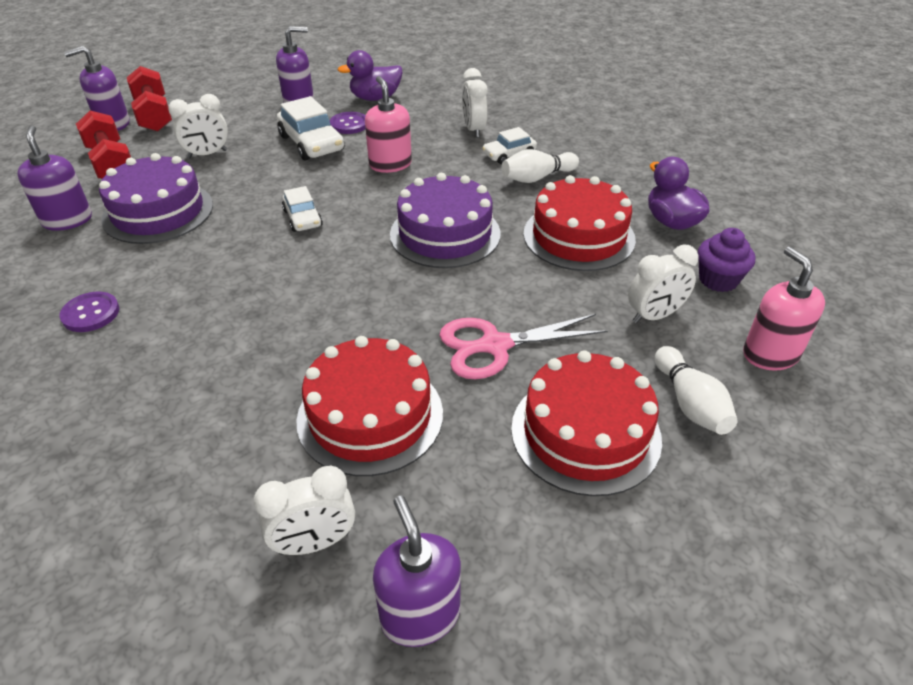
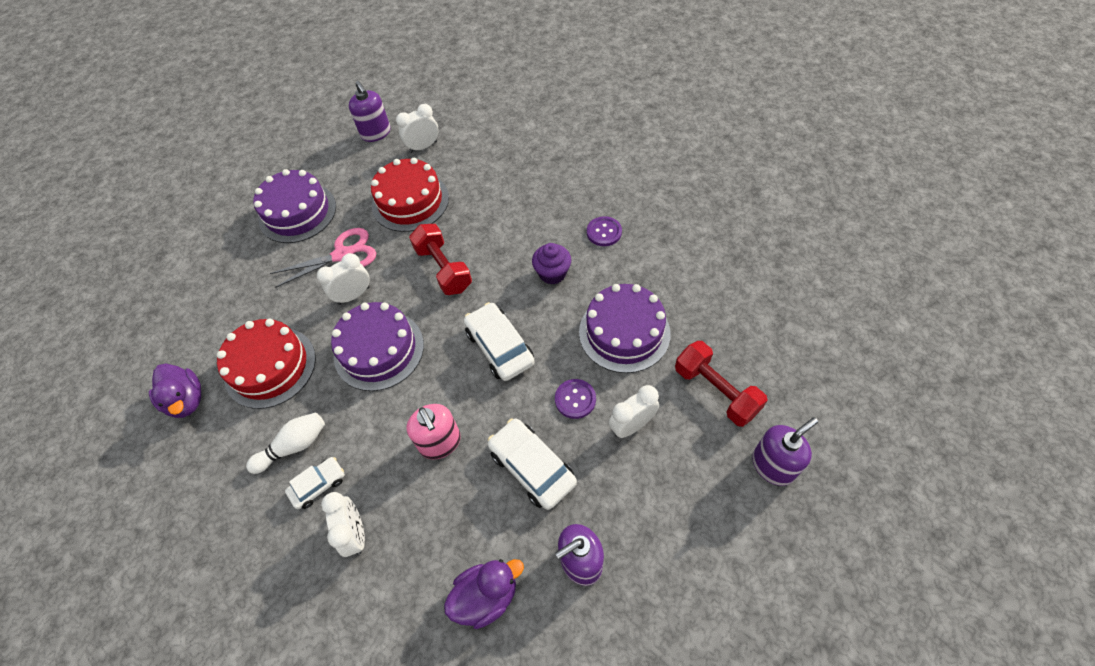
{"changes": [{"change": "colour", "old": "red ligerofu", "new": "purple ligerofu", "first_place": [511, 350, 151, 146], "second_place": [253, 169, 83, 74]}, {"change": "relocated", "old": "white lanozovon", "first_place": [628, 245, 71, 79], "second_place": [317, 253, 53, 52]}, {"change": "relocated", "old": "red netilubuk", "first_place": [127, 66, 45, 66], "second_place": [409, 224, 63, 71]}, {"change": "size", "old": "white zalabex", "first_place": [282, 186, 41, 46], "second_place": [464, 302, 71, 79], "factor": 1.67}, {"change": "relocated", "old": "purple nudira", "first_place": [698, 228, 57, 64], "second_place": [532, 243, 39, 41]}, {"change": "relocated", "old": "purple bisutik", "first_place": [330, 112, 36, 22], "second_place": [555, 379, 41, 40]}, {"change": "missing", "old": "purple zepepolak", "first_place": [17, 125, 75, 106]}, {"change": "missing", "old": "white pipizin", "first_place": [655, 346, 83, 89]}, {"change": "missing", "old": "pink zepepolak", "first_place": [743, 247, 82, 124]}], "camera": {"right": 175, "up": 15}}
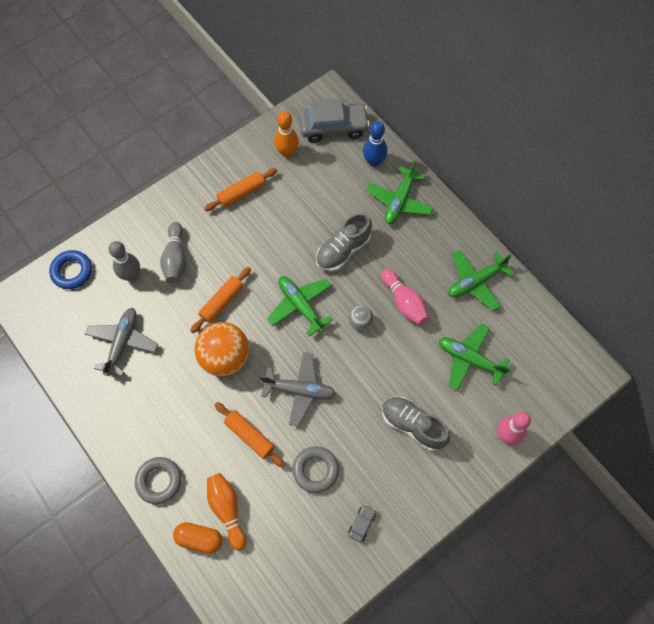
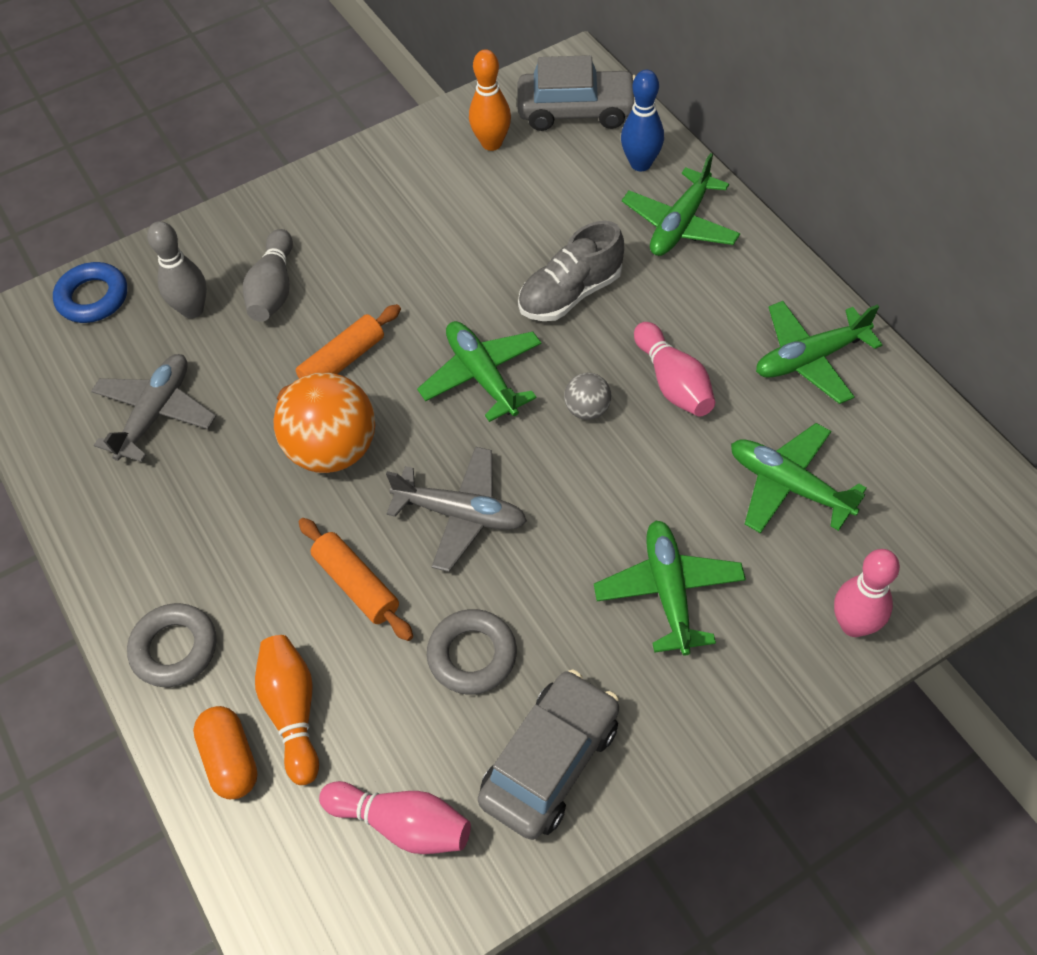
{"changes": [{"change": "spun", "old": "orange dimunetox", "first_place": [173, 522, 50, 32], "second_place": [193, 706, 65, 93], "degrees": 45}, {"change": "appeared", "new": "pink pipizin", "second_place": [319, 781, 152, 73]}, {"change": "size", "old": "grey zalabex", "first_place": [348, 504, 28, 39], "second_place": [478, 670, 141, 170], "factor": 2.32}, {"change": "exchanged", "old": "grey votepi", "new": "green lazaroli", "first_place": [382, 396, 68, 55], "second_place": [594, 521, 152, 135]}, {"change": "missing", "old": "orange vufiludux", "first_place": [204, 168, 73, 43]}], "camera": {"right": 10, "up": -10}}
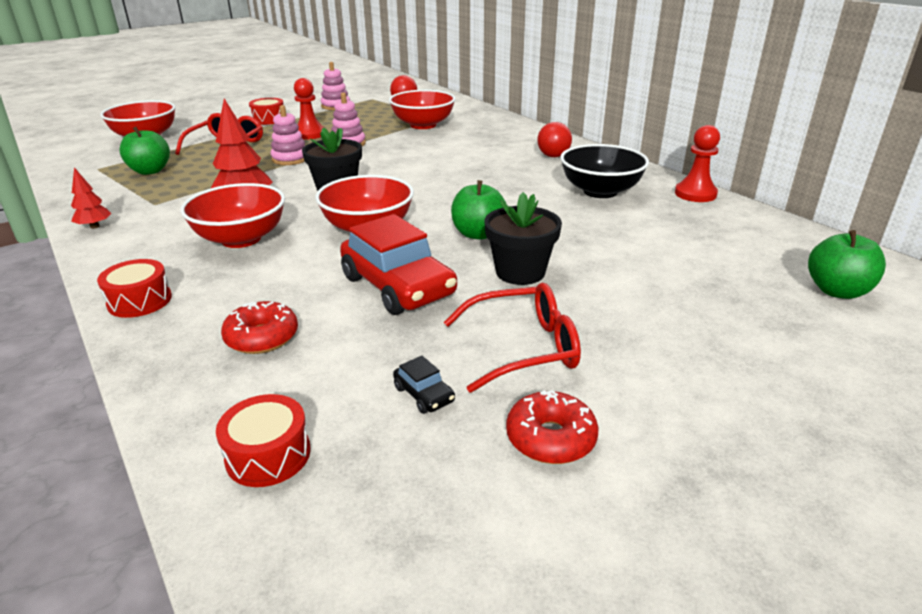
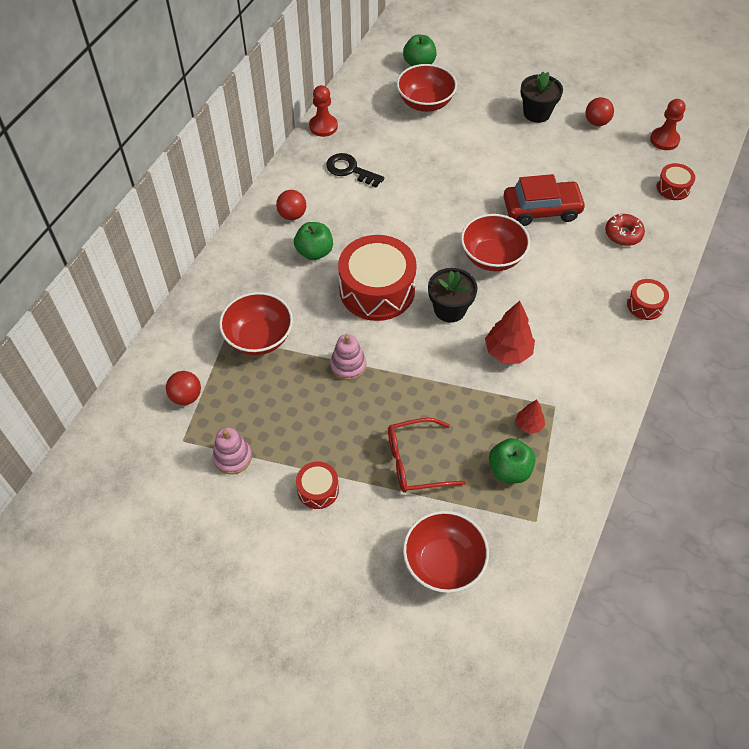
{"changes": [{"change": "relocated", "old": "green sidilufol", "first_place": [451, 180, 55, 60], "second_place": [294, 222, 39, 38]}, {"change": "exchanged", "old": "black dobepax", "new": "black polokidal", "first_place": [560, 144, 89, 54], "second_place": [326, 153, 58, 35]}, {"change": "appeared", "new": "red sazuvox", "second_place": [338, 235, 79, 86]}, {"change": "relocated", "old": "red dobepax", "first_place": [180, 183, 105, 65], "second_place": [397, 64, 60, 48]}, {"change": "spun", "old": "red zalabex", "first_place": [340, 214, 117, 101], "second_place": [503, 174, 83, 52], "degrees": 60}, {"change": "relocated", "old": "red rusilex", "first_place": [71, 167, 41, 62], "second_place": [515, 400, 30, 34]}, {"change": "relocated", "old": "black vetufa", "first_place": [484, 192, 78, 93], "second_place": [520, 72, 43, 51]}, {"change": "exchanged", "old": "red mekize", "new": "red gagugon", "first_place": [506, 390, 93, 74], "second_place": [586, 97, 28, 29]}, {"change": "relocated", "old": "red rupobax", "first_place": [294, 78, 31, 62], "second_place": [650, 99, 36, 51]}, {"change": "missing", "old": "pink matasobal", "first_place": [271, 105, 34, 60]}, {"change": "missing", "old": "black zalabex", "first_place": [393, 356, 62, 58]}, {"change": "missing", "old": "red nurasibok", "first_place": [444, 283, 137, 110]}], "camera": {"right": -120, "up": 25}}
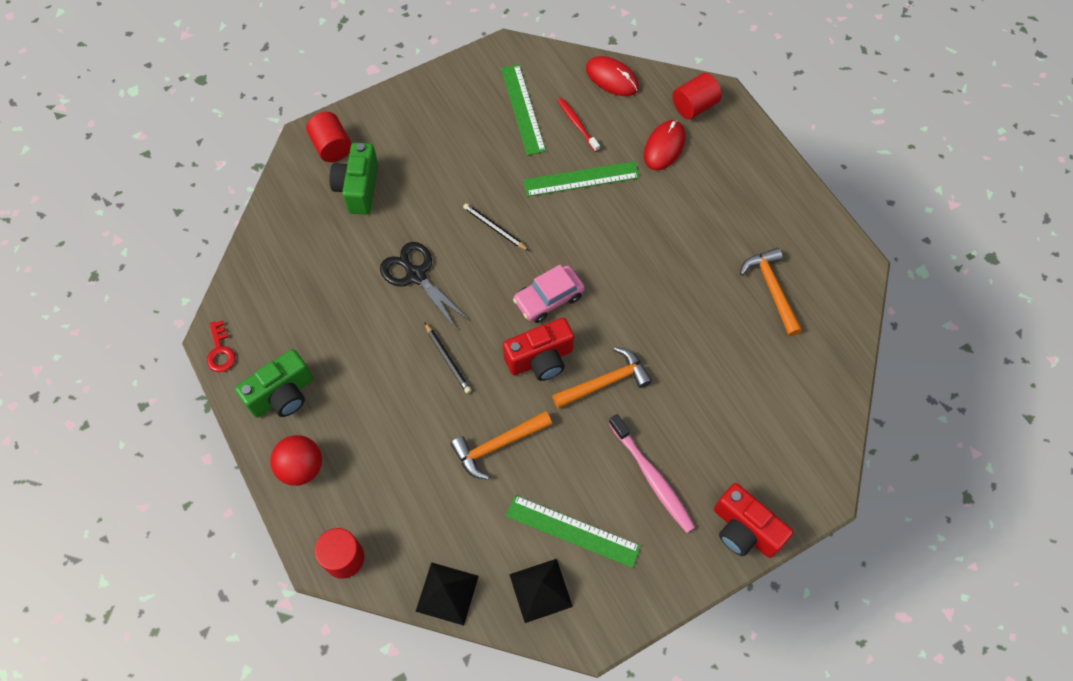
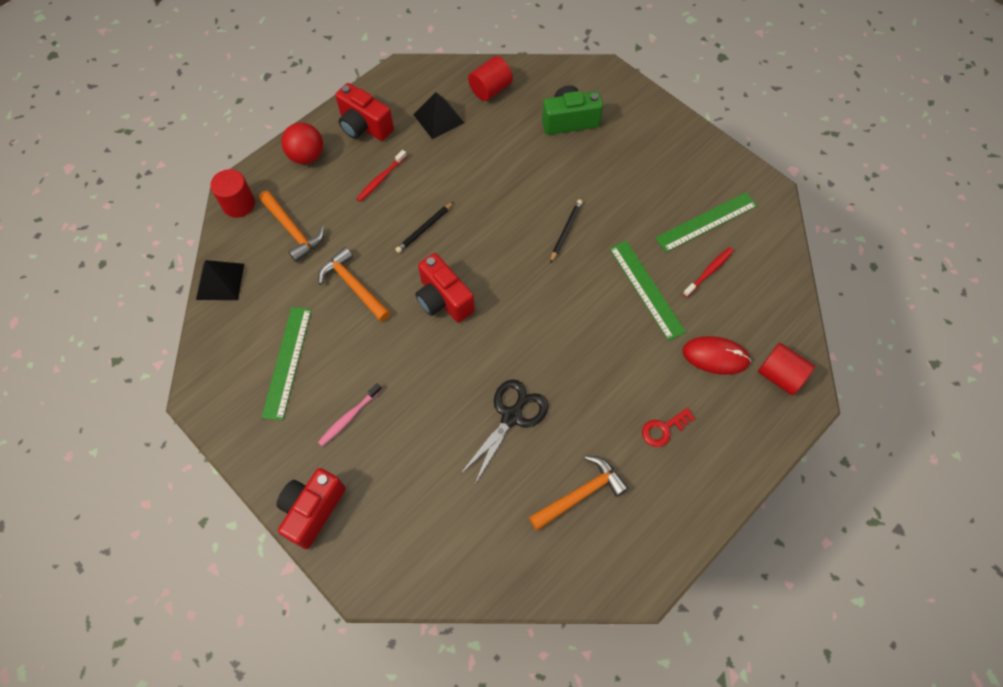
{"changes": [{"change": "relocated", "old": "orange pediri", "first_place": [552, 347, 100, 62], "second_place": [259, 190, 65, 72]}, {"change": "size", "old": "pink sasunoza", "first_place": [609, 414, 86, 119], "second_place": [318, 383, 64, 63], "factor": 0.64}, {"change": "colour", "old": "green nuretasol", "new": "red nuretasol", "first_place": [235, 349, 78, 69], "second_place": [335, 83, 59, 58]}, {"change": "appeared", "new": "red sasunoza", "second_place": [356, 150, 51, 52]}, {"change": "relocated", "old": "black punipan", "first_place": [509, 559, 64, 64], "second_place": [413, 92, 51, 47]}, {"change": "relocated", "old": "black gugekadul", "first_place": [380, 242, 90, 88], "second_place": [461, 379, 87, 105]}, {"change": "relocated", "old": "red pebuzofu", "first_place": [306, 112, 46, 50], "second_place": [468, 56, 45, 45]}, {"change": "relocated", "old": "red polokidal", "first_place": [207, 321, 28, 51], "second_place": [642, 408, 53, 39]}, {"change": "missing", "old": "pink zalabex", "first_place": [513, 265, 72, 58]}, {"change": "missing", "old": "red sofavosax", "first_place": [586, 56, 53, 40]}], "camera": {"right": 75, "up": 0}}
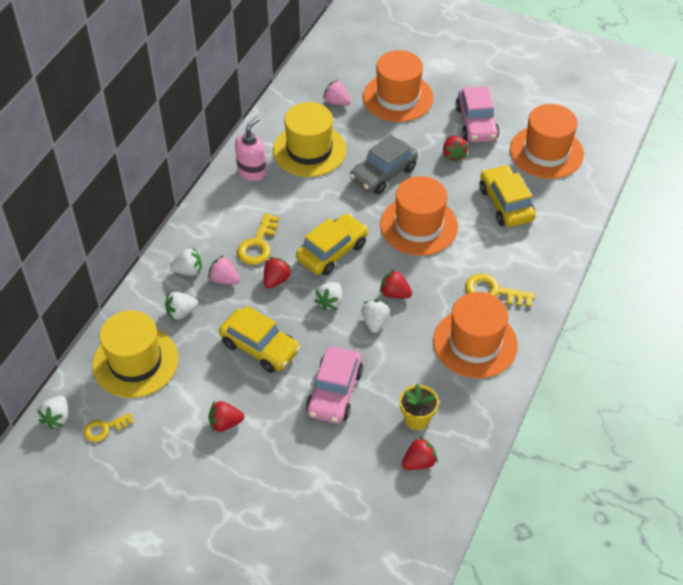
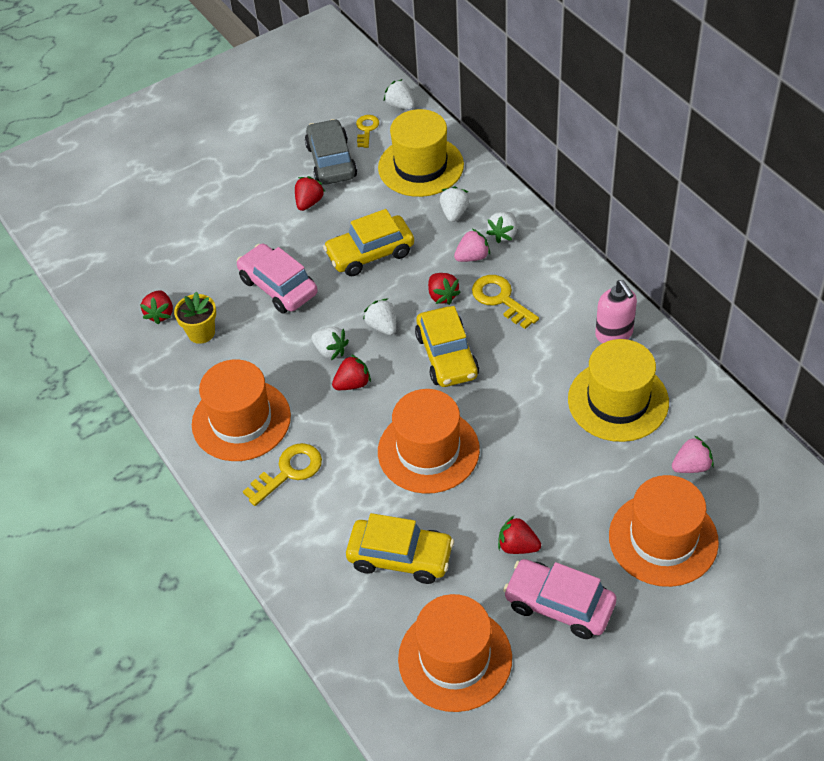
{"changes": [{"change": "relocated", "old": "grey zalabex", "first_place": [350, 135, 68, 60], "second_place": [305, 119, 52, 66]}], "camera": {"right": 125, "up": 0}}
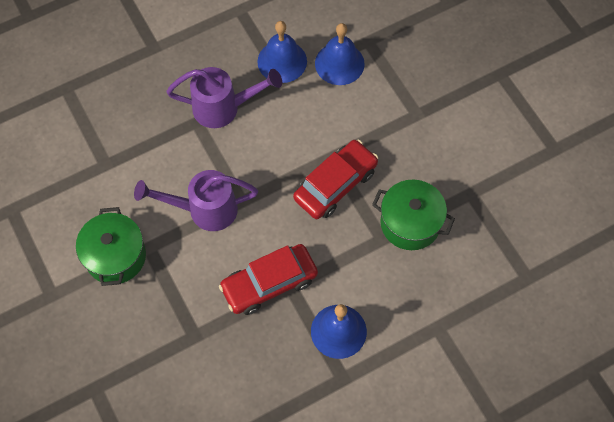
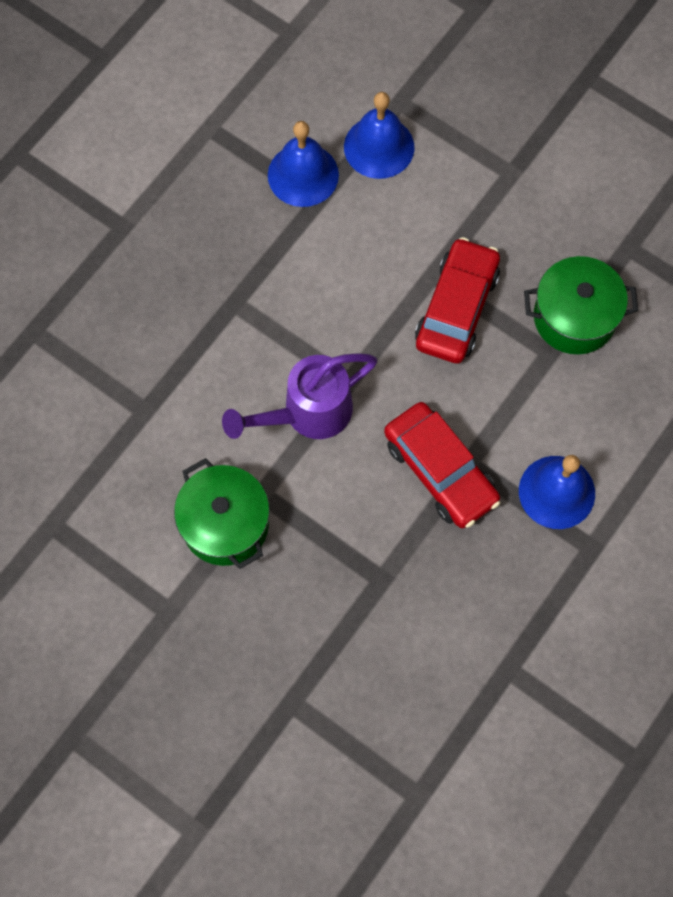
{"changes": [{"change": "spun", "old": "red zalabex", "first_place": [219, 244, 99, 71], "second_place": [384, 402, 116, 126], "degrees": -75}, {"change": "missing", "old": "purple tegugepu", "first_place": [166, 67, 116, 61]}], "camera": {"right": -25, "up": 5}}
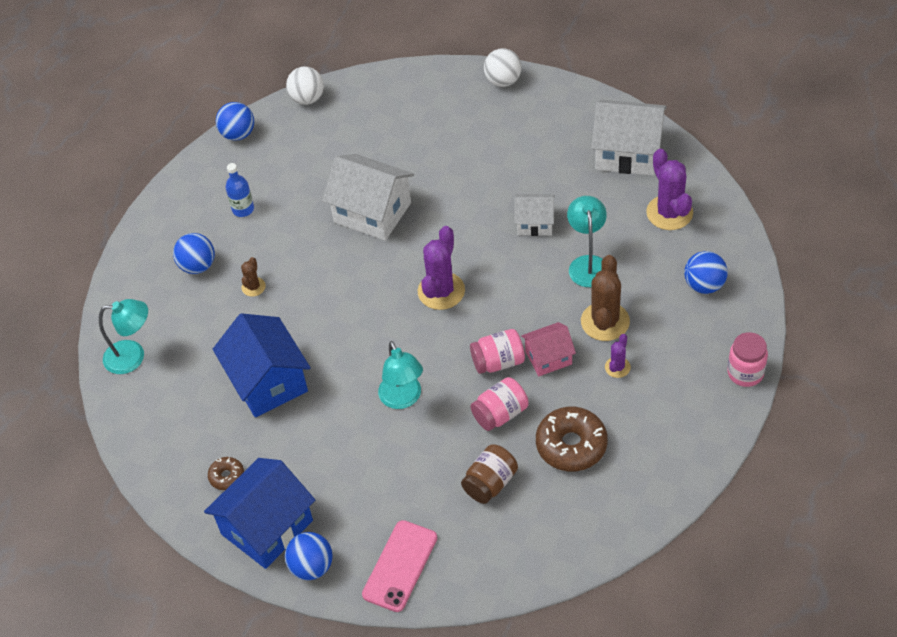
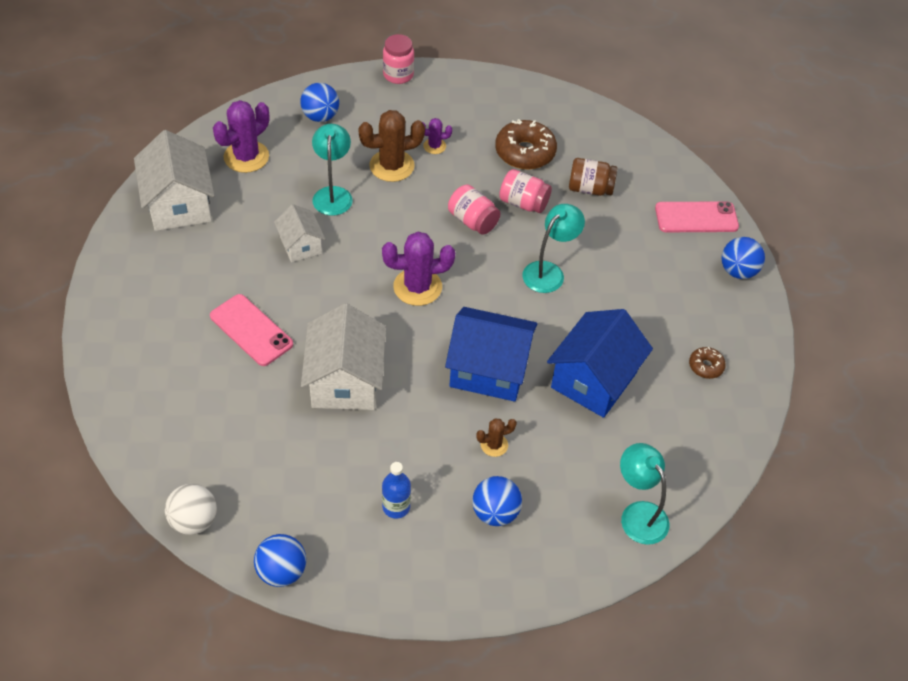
{"changes": [{"change": "appeared", "new": "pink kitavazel", "second_place": [210, 294, 83, 72]}, {"change": "spun", "old": "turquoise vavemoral", "first_place": [567, 196, 40, 91], "second_place": [312, 124, 41, 92], "degrees": 120}, {"change": "relocated", "old": "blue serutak", "first_place": [204, 458, 111, 111], "second_place": [445, 307, 93, 95]}, {"change": "missing", "old": "white gagugon", "first_place": [484, 48, 38, 39]}, {"change": "missing", "old": "pink serutak", "first_place": [521, 322, 55, 54]}], "camera": {"right": -125, "up": 0}}
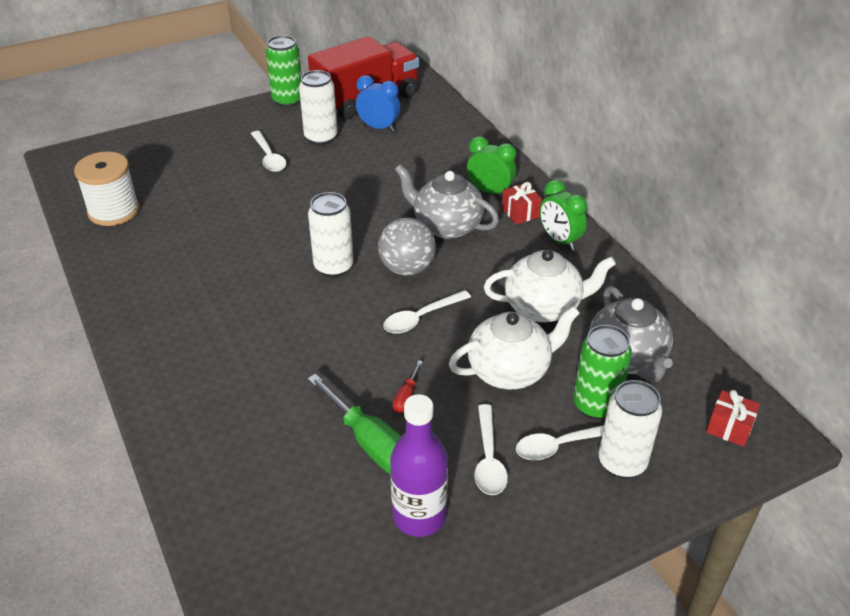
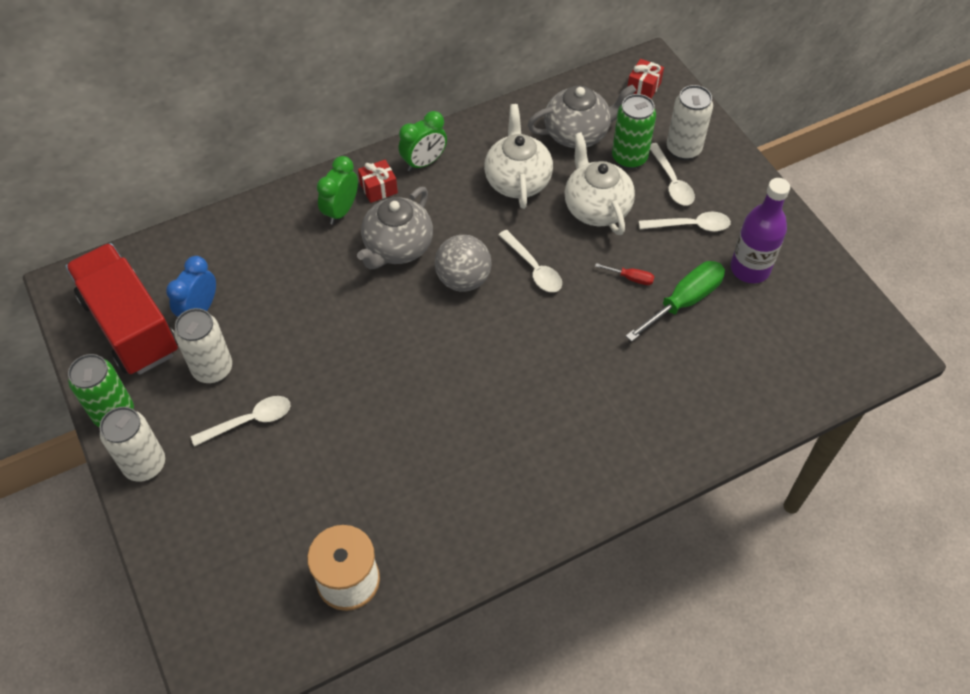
{"changes": [{"change": "relocated", "old": "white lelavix", "first_place": [308, 192, 46, 85], "second_place": [100, 407, 65, 75]}], "camera": {"right": -90, "up": 15}}
